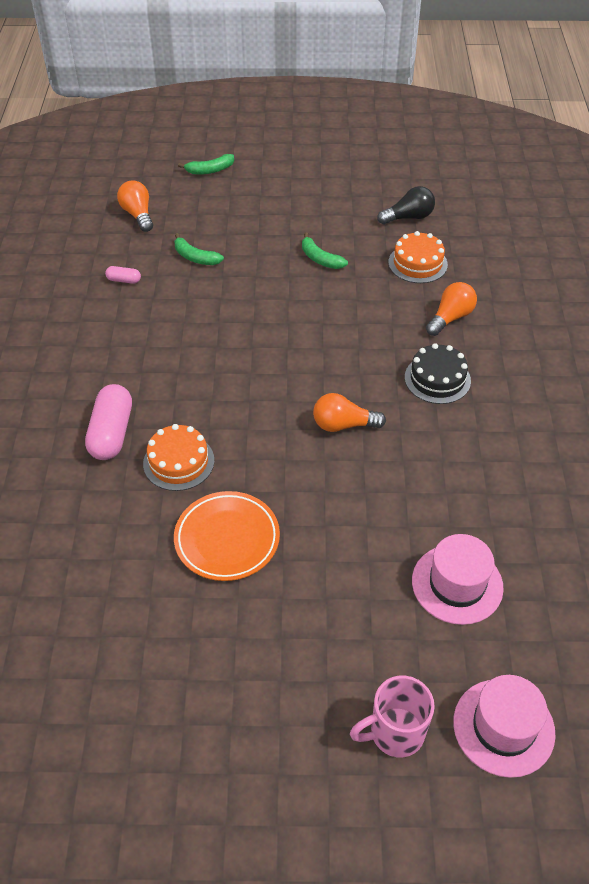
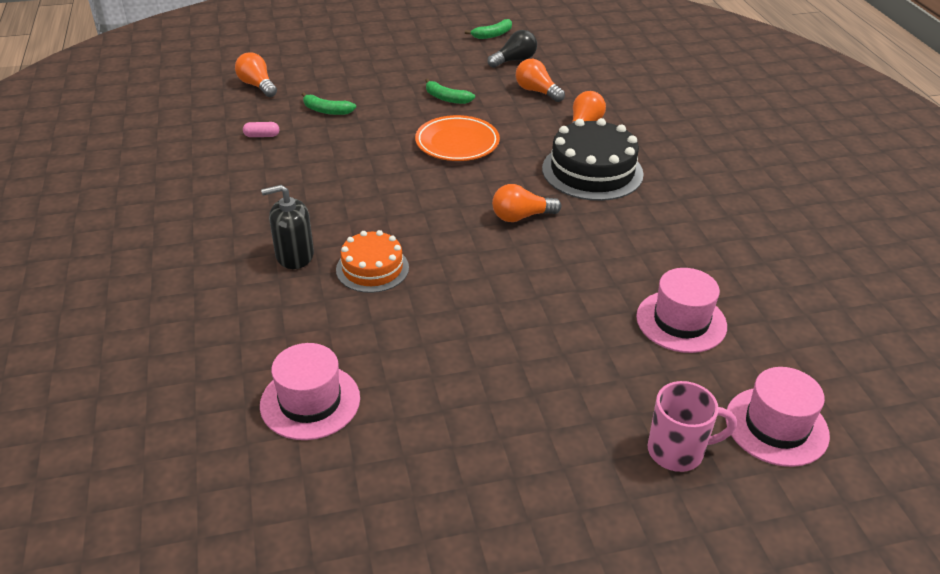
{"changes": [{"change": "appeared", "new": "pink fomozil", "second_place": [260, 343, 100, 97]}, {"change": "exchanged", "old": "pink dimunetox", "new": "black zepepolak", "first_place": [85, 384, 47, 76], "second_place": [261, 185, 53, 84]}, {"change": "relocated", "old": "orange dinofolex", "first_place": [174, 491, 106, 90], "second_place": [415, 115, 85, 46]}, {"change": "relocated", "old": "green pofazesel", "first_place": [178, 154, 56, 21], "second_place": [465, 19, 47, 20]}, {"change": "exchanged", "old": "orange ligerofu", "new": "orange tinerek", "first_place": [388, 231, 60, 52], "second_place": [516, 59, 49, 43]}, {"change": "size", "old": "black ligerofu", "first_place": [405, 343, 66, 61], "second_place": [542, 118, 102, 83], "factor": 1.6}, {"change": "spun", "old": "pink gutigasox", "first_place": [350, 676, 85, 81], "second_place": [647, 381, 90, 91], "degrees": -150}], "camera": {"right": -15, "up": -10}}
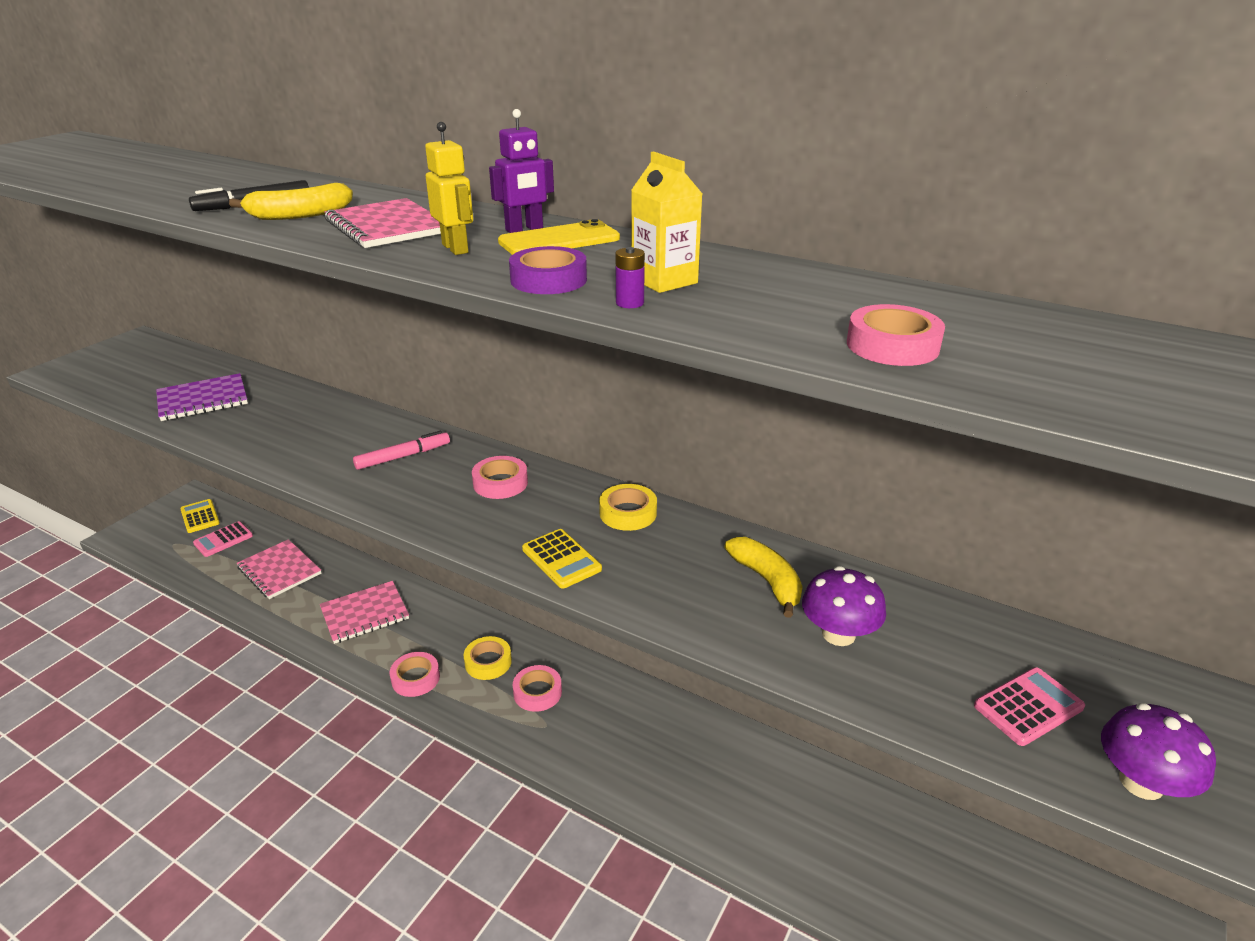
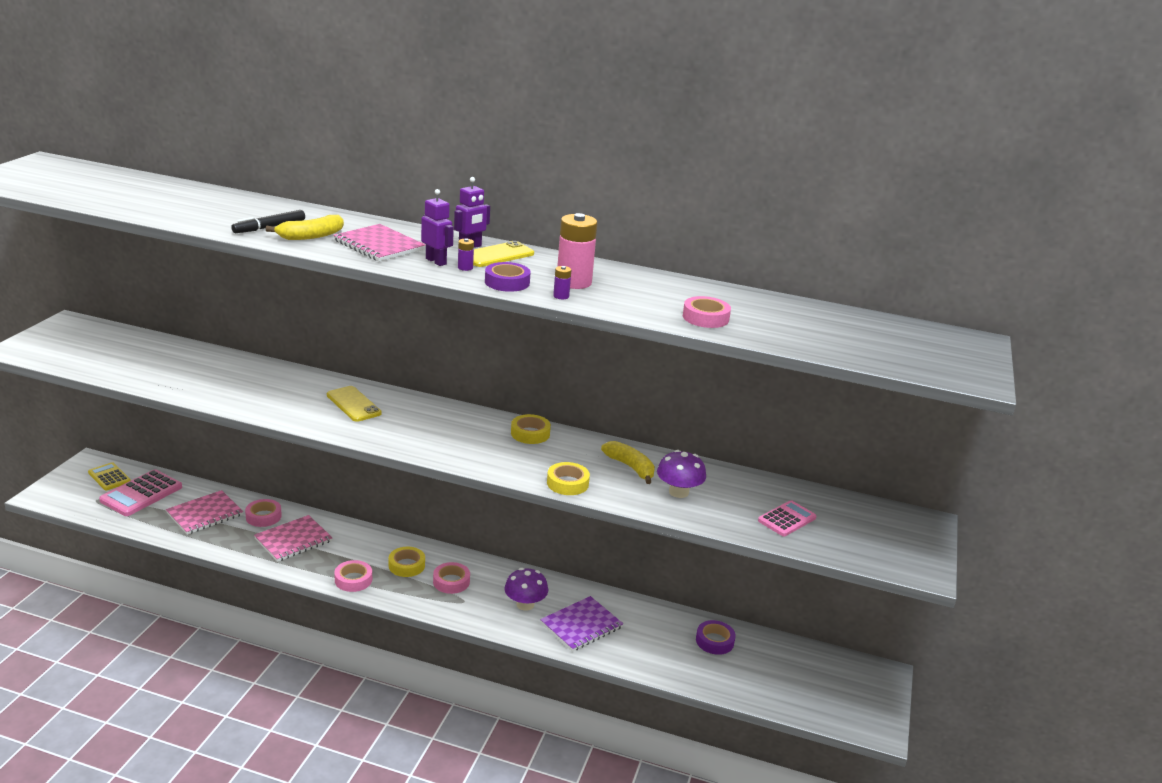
{"changes": [{"change": "size", "old": "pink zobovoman", "first_place": [193, 521, 60, 36], "second_place": [99, 469, 83, 47], "factor": 1.6}, {"change": "spun", "old": "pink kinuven", "first_place": [237, 539, 84, 60], "second_place": [166, 490, 77, 45], "degrees": -75}, {"change": "relocated", "old": "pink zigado", "first_place": [472, 456, 56, 43], "second_place": [245, 499, 37, 28]}, {"change": "exchanged", "old": "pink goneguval", "new": "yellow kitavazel", "first_place": [353, 431, 97, 39], "second_place": [327, 386, 55, 36]}, {"change": "colour", "old": "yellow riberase", "new": "purple riberase", "first_place": [425, 122, 48, 133], "second_place": [421, 189, 33, 77]}, {"change": "appeared", "new": "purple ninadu", "second_place": [458, 238, 16, 33]}, {"change": "relocated", "old": "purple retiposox", "first_place": [1101, 703, 115, 97], "second_place": [504, 568, 44, 43]}, {"change": "relocated", "old": "purple kinuven", "first_place": [156, 373, 92, 48], "second_place": [540, 596, 83, 56]}, {"change": "appeared", "new": "yellow zigado", "second_place": [547, 462, 43, 33]}, {"change": "exchanged", "old": "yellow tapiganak", "new": "pink ninadu", "first_place": [631, 151, 71, 142], "second_place": [557, 213, 40, 76]}, {"change": "appeared", "new": "purple zigado", "second_place": [696, 620, 40, 35]}, {"change": "missing", "old": "yellow zobovoman", "first_place": [522, 529, 80, 60]}], "camera": {"right": -15, "up": -5}}
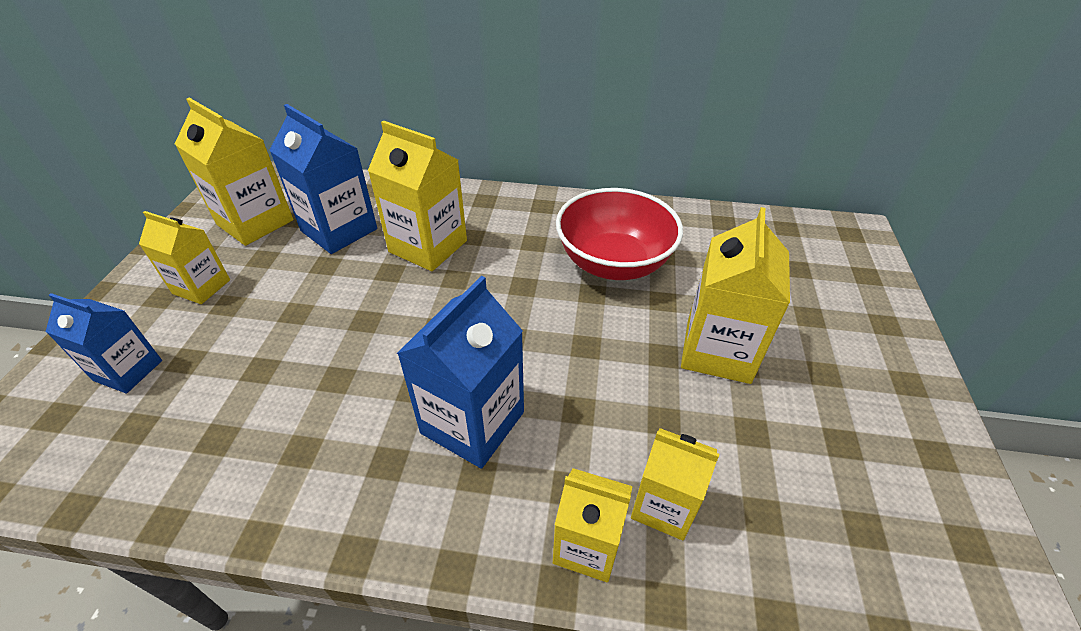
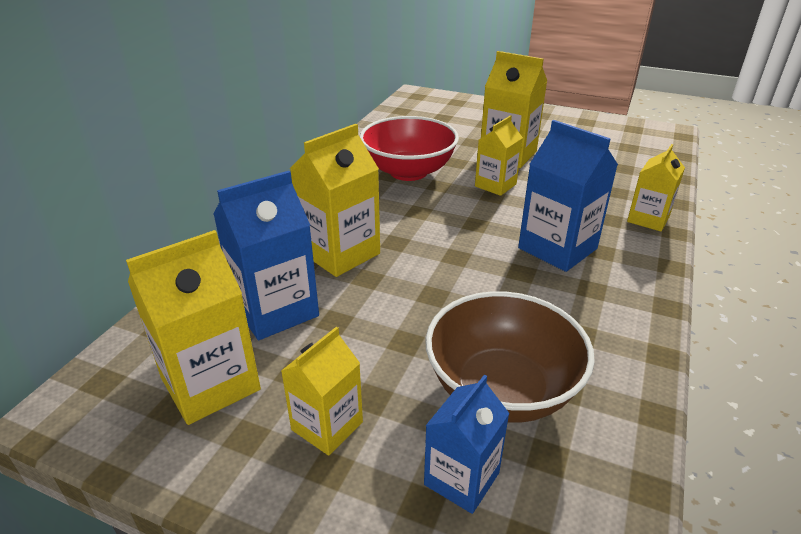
{"changes": [{"change": "appeared", "new": "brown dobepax", "second_place": [425, 291, 170, 132]}, {"change": "relocated", "old": "yellow tapiganak", "first_place": [631, 428, 89, 112], "second_place": [475, 116, 48, 80]}], "camera": {"right": -75, "up": -10}}
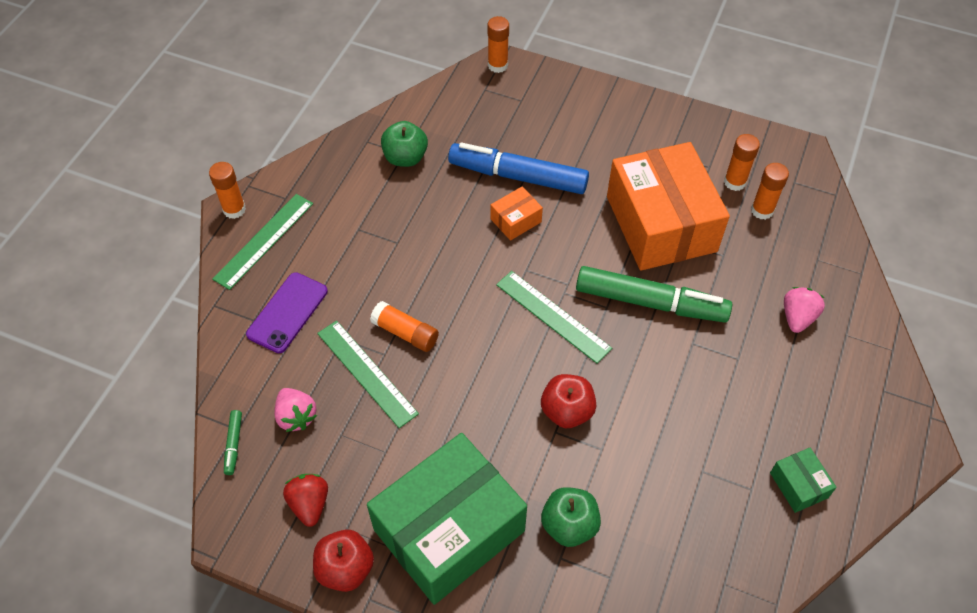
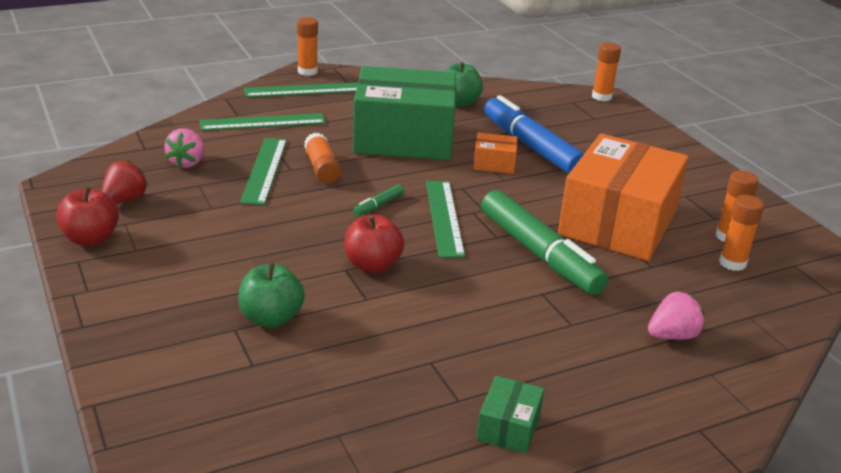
{"changes": [{"change": "exchanged", "old": "purple kitavazel", "new": "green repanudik", "first_place": [246, 272, 82, 81], "second_place": [200, 113, 126, 18]}, {"change": "relocated", "old": "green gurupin", "first_place": [367, 433, 160, 172], "second_place": [353, 66, 103, 94]}, {"change": "relocated", "old": "green goneguval", "first_place": [224, 410, 18, 65], "second_place": [353, 184, 51, 32]}], "camera": {"right": 40, "up": -25}}
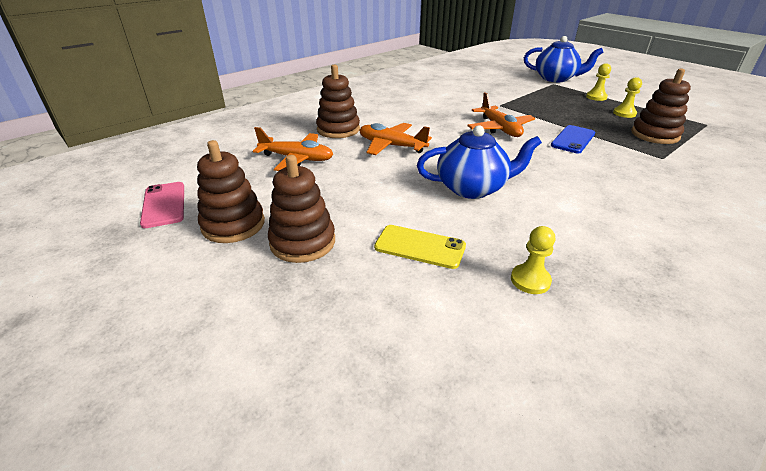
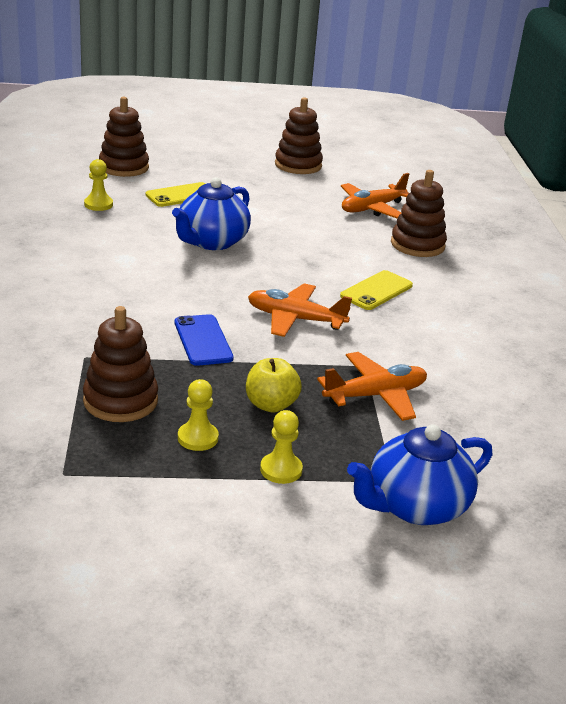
{"changes": [{"change": "relocated", "old": "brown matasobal", "first_place": [268, 155, 67, 108], "second_place": [99, 97, 50, 80]}, {"change": "appeared", "new": "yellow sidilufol", "second_place": [246, 358, 56, 55]}, {"change": "relocated", "old": "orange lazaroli", "first_place": [360, 123, 72, 32], "second_place": [317, 352, 110, 69]}, {"change": "appeared", "new": "yellow kitavazel", "second_place": [340, 270, 73, 40]}, {"change": "missing", "old": "pink kitavazel", "first_place": [140, 182, 44, 46]}], "camera": {"right": 125, "up": -5}}
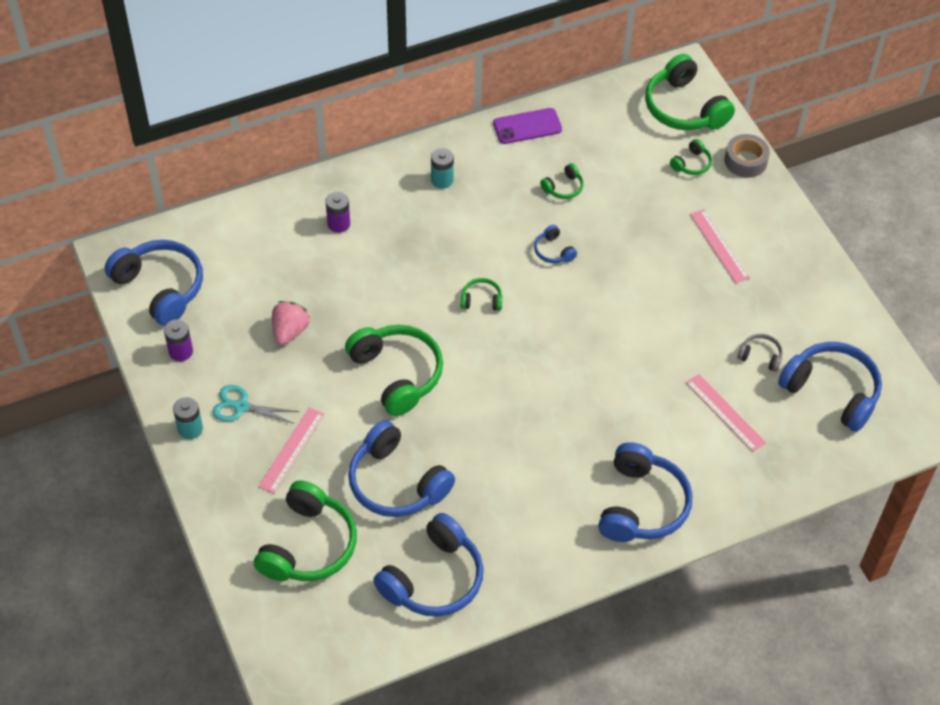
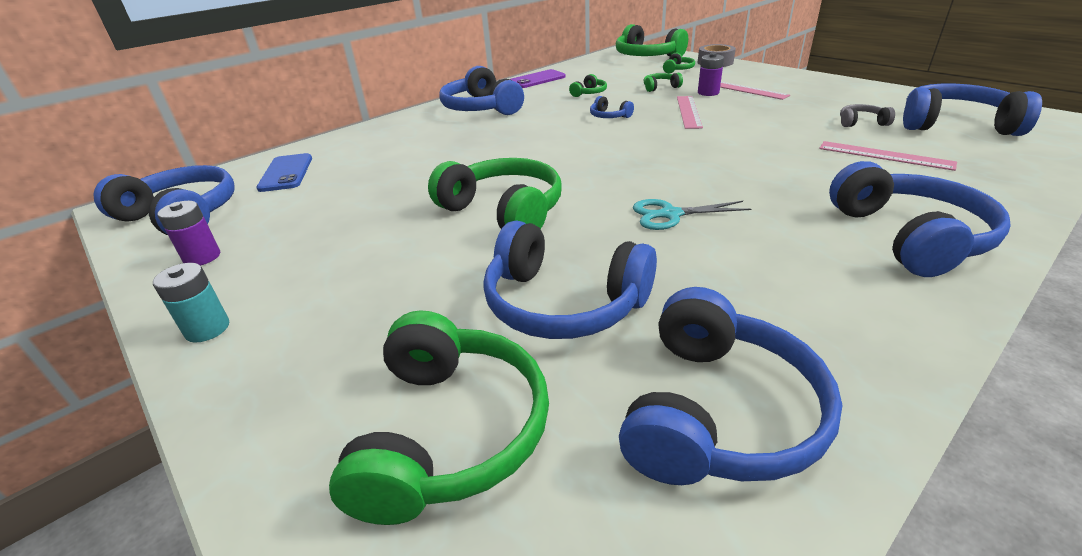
{"changes": [{"change": "appeared", "new": "blue kitavazel", "second_place": [256, 153, 56, 39]}, {"change": "exchanged", "old": "turquoise ninadu", "new": "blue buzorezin", "first_place": [431, 148, 23, 41], "second_place": [439, 66, 85, 49]}, {"change": "relocated", "old": "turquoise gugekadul", "first_place": [212, 385, 87, 39], "second_place": [633, 199, 118, 31]}, {"change": "relocated", "old": "green buzorezin", "first_place": [461, 278, 41, 33], "second_place": [644, 73, 39, 19]}, {"change": "relocated", "old": "pink repanudik", "first_place": [258, 407, 66, 87], "second_place": [677, 96, 26, 33]}, {"change": "relocated", "old": "purple ninadu", "first_place": [325, 192, 25, 41], "second_place": [698, 53, 26, 43]}, {"change": "missing", "old": "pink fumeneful", "first_place": [272, 301, 38, 44]}], "camera": {"right": -15, "up": -20}}
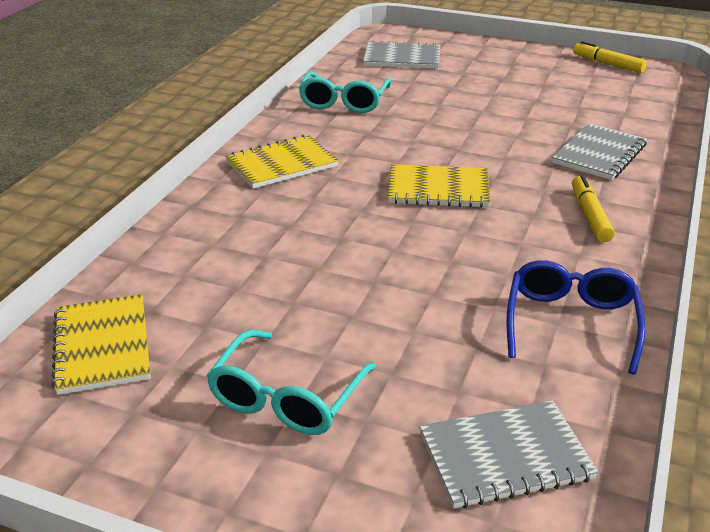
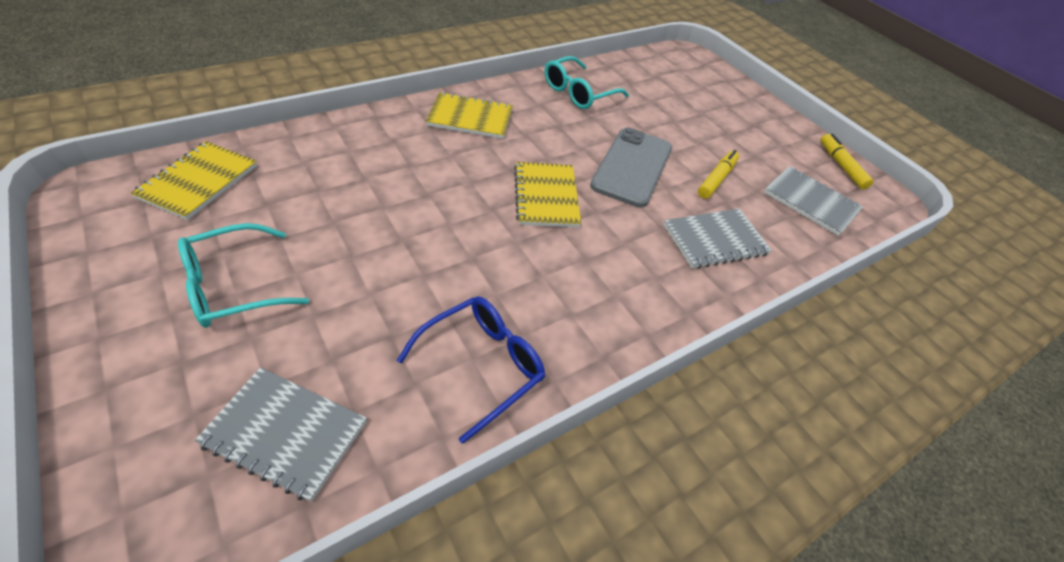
{"changes": [{"change": "spun", "old": "yellow kinuven", "first_place": [388, 164, 102, 44], "second_place": [514, 162, 67, 65], "degrees": 45}, {"change": "appeared", "new": "grey kitavazel", "second_place": [590, 128, 82, 80]}, {"change": "relocated", "old": "yellow goneguval", "first_place": [572, 175, 43, 67], "second_place": [698, 150, 41, 49]}, {"change": "relocated", "old": "grey kinuven", "first_place": [363, 41, 77, 28], "second_place": [764, 166, 99, 70]}], "camera": {"right": 30, "up": 15}}
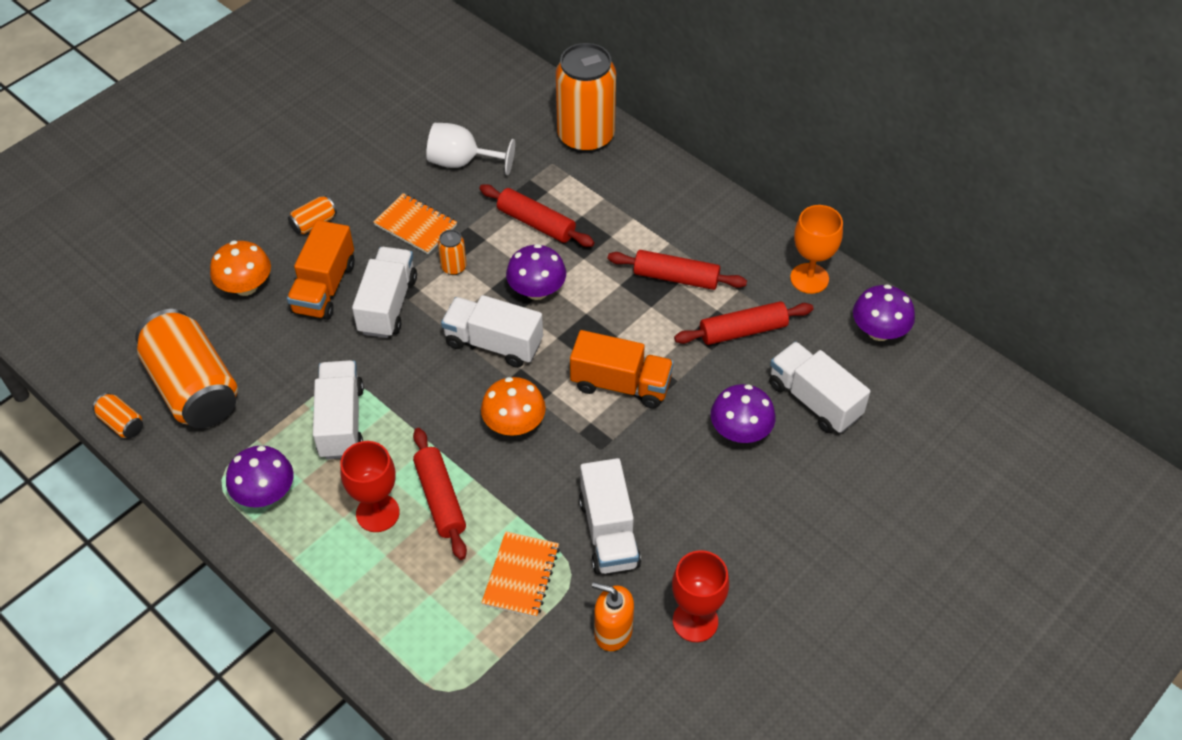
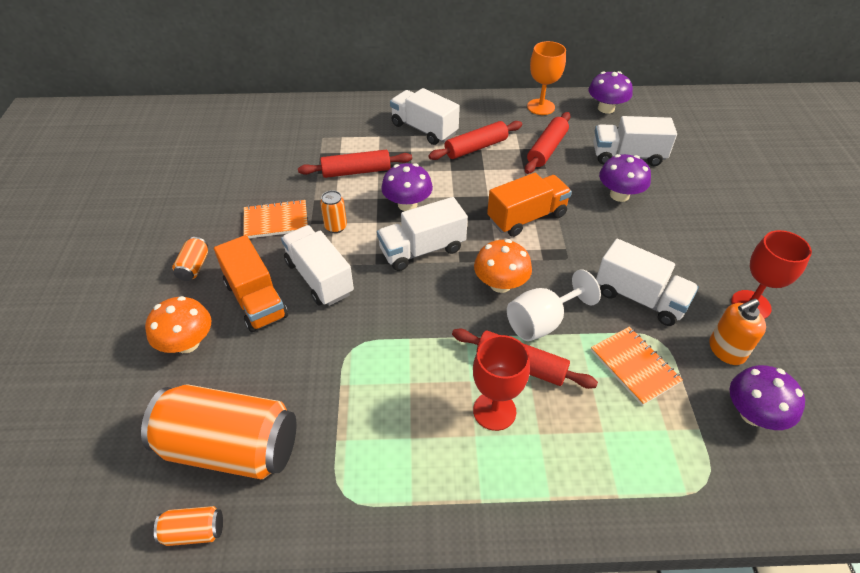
{"changes": [{"change": "relocated", "old": "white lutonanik", "first_place": [313, 360, 51, 99], "second_place": [390, 88, 70, 57]}, {"change": "relocated", "old": "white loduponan", "first_place": [426, 123, 89, 52], "second_place": [507, 269, 94, 72]}, {"change": "relocated", "old": "purple retiposox", "first_place": [226, 446, 67, 61], "second_place": [730, 365, 75, 65]}, {"change": "missing", "old": "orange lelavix", "first_place": [556, 43, 60, 110]}], "camera": {"right": -45, "up": -5}}
